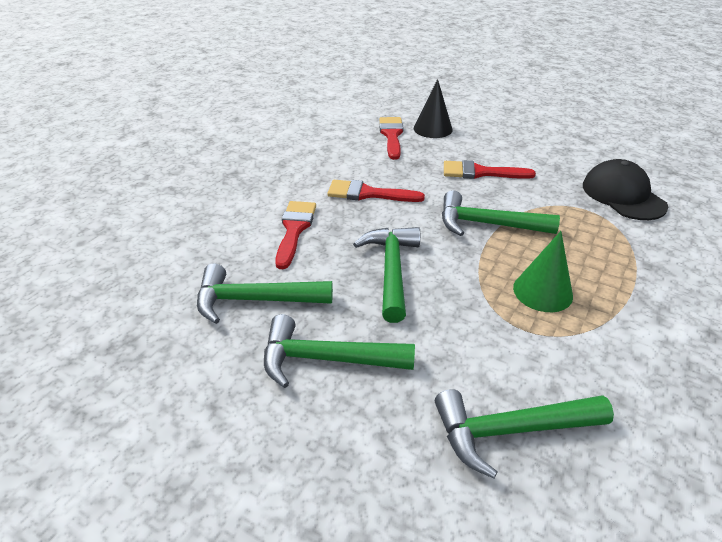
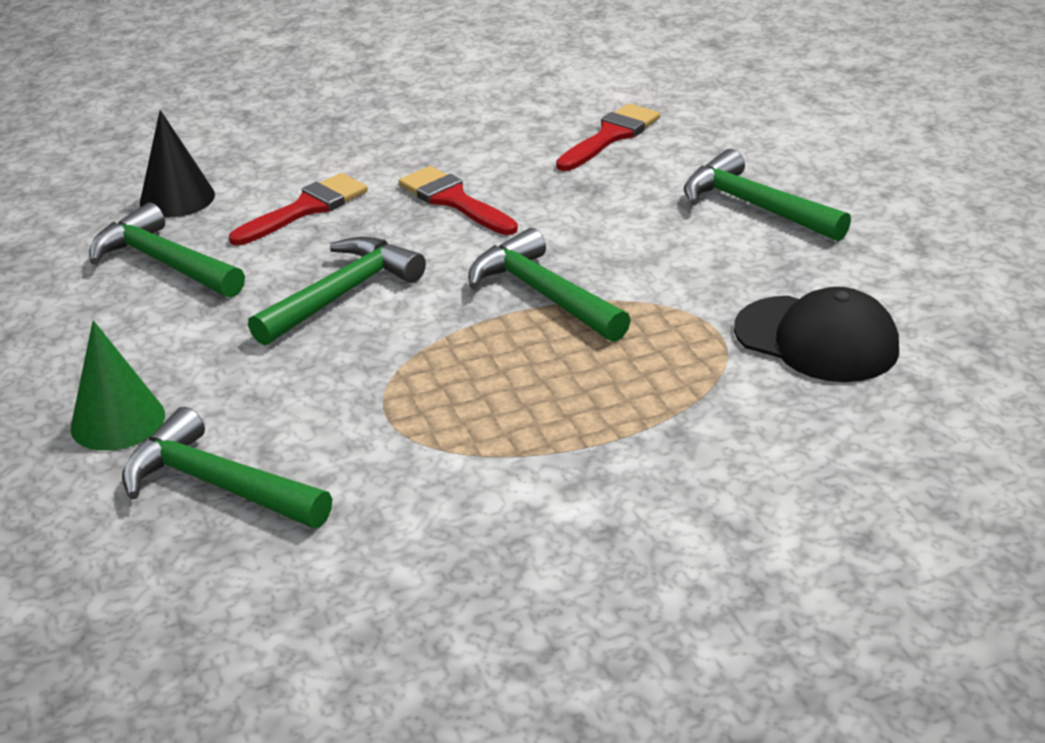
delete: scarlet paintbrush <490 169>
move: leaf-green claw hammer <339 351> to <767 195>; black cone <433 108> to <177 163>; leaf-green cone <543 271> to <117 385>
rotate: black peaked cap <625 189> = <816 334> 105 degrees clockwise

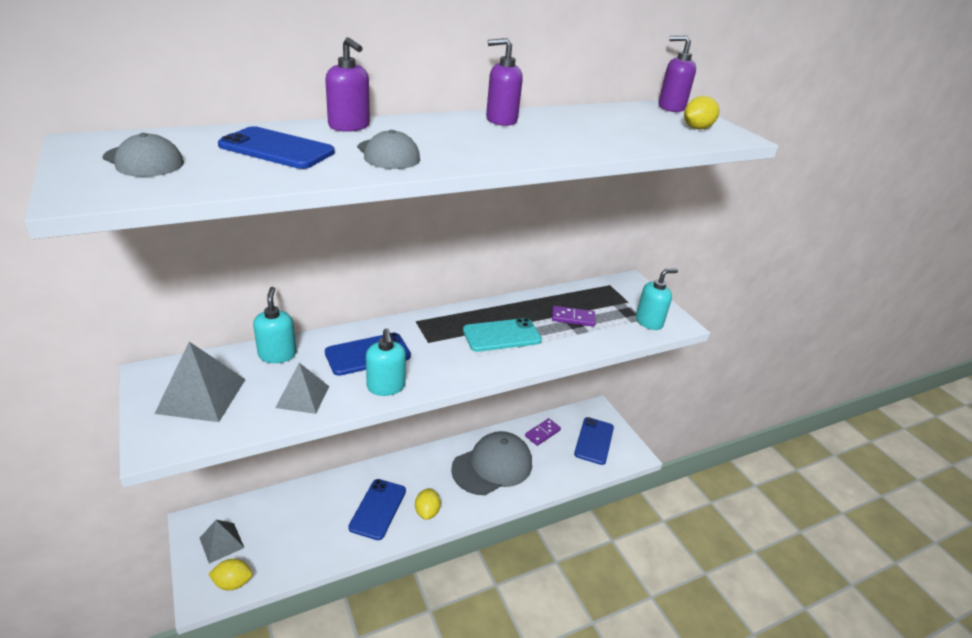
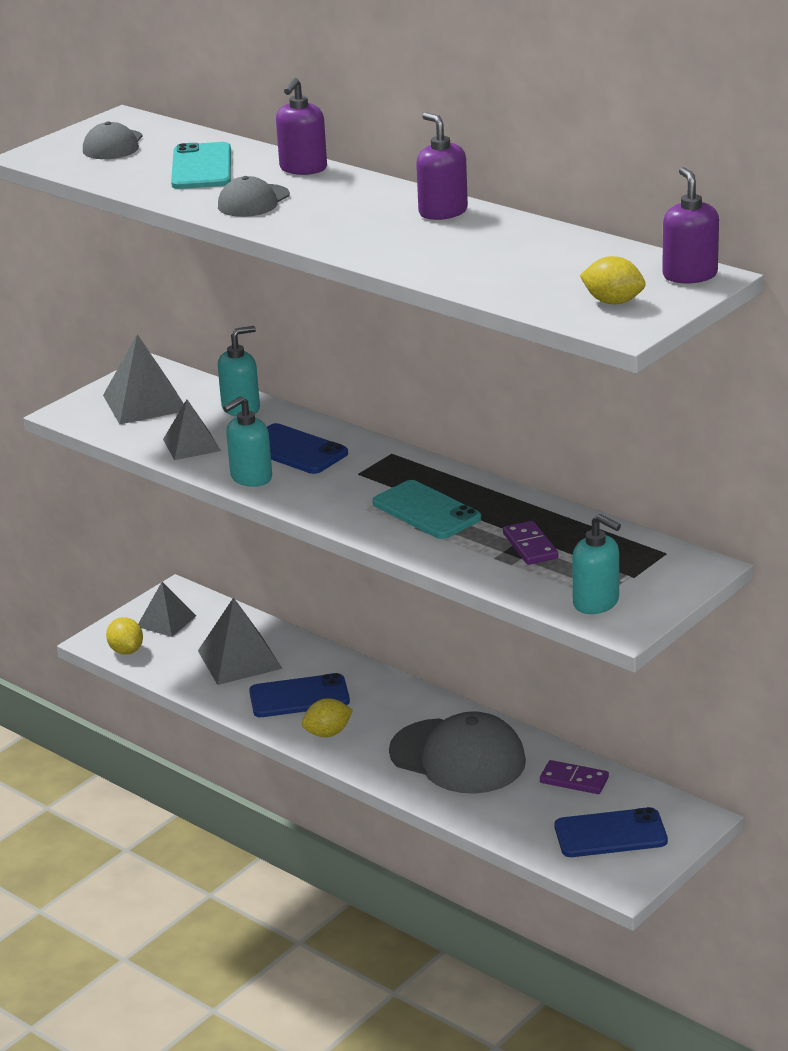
insert: gray pyramid shape <240 641>
recolor: blue mobile phone <276 147> to teal mobile phone <201 165>

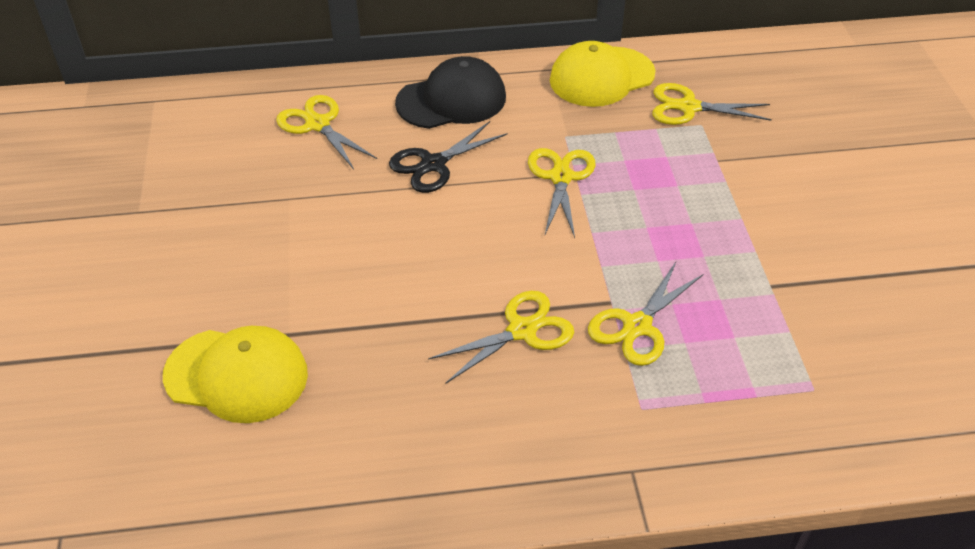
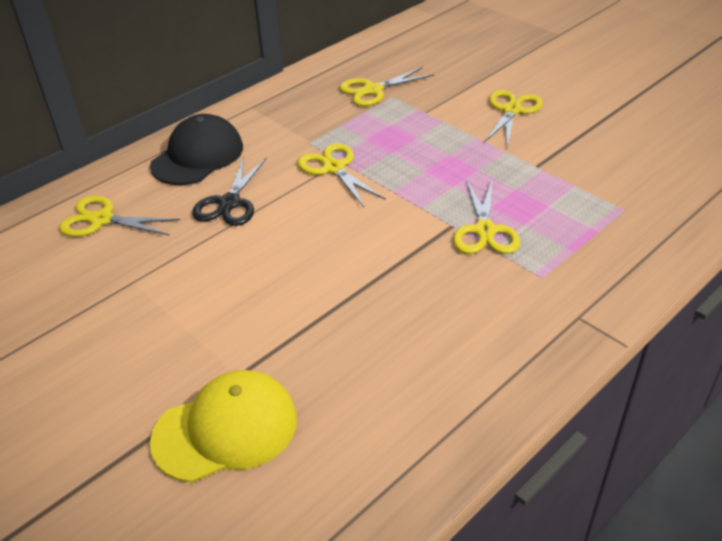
delete: yellow peaked cap <602 74>
move: yellow pair of scissors <501 336> to <513 119>

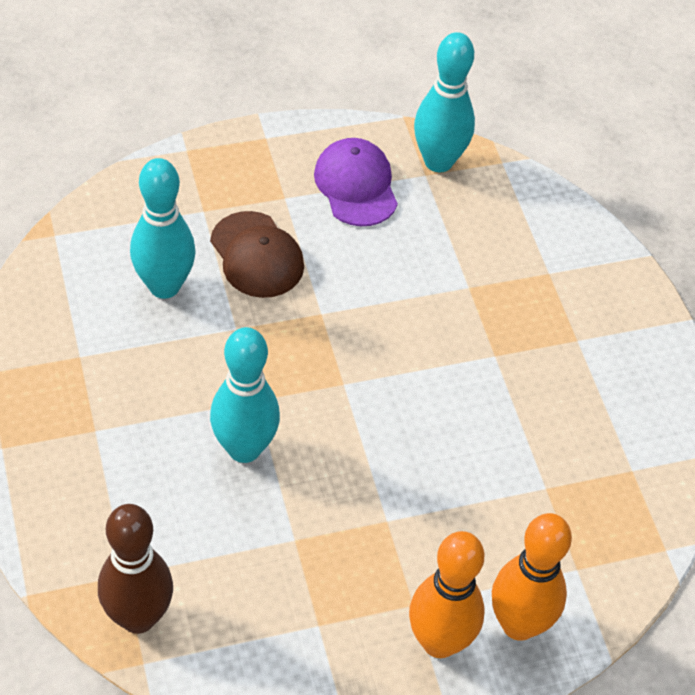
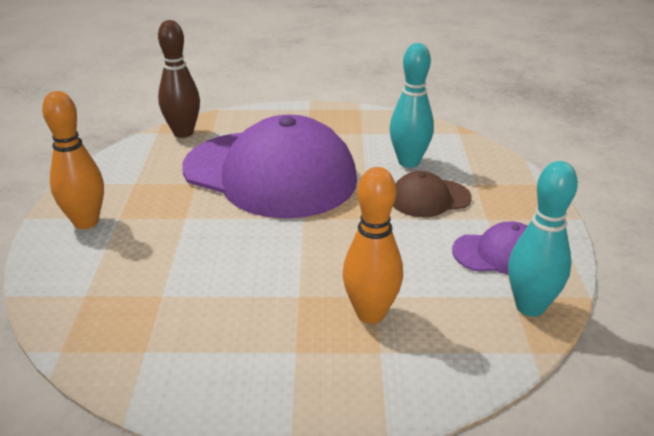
move: bright orange tenpin <532 577> to <373 245>
replace: teal tenpin <245 395> to purple peaked cap <270 167>

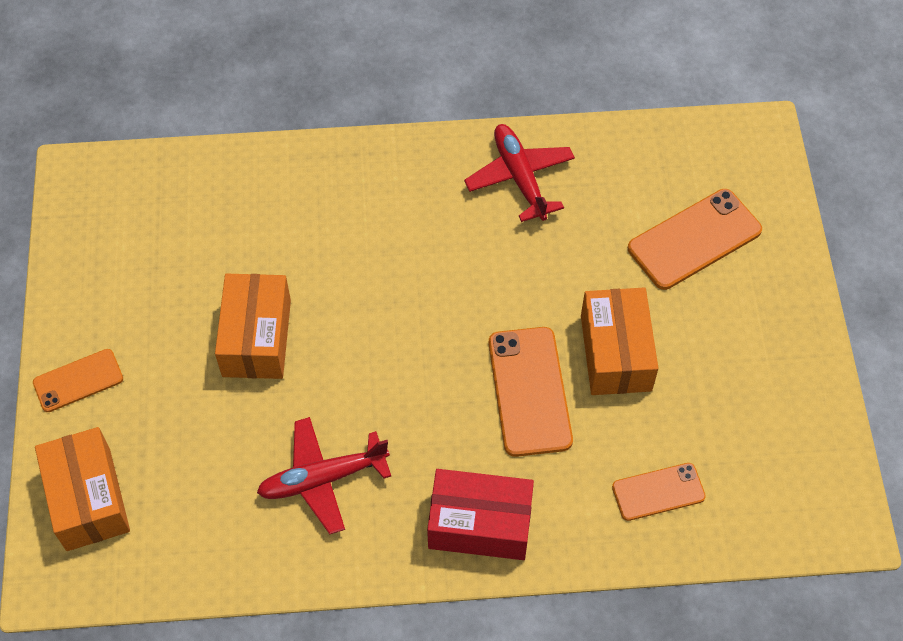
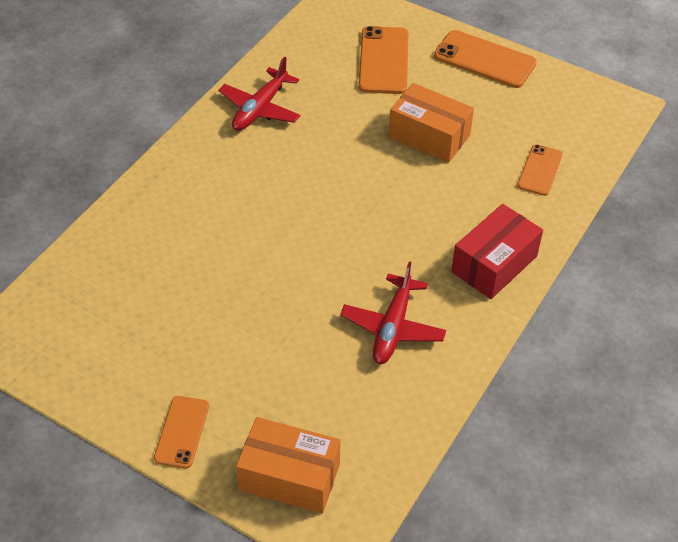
delete: bright orange box <253 326>
move: bright orange mobile phone <531 392> to <485 59>
rotate: scarlet toy plane <519 173> = <259 94> 75 degrees counterclockwise

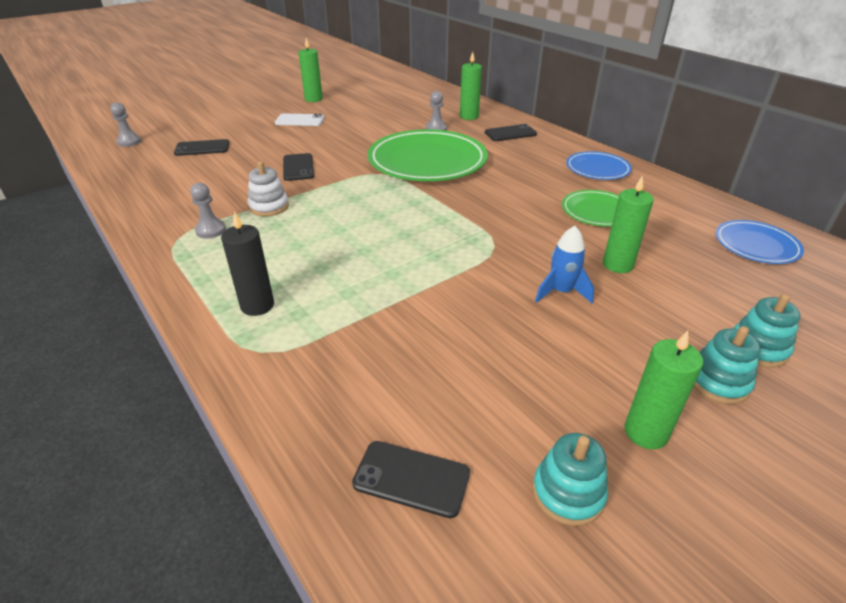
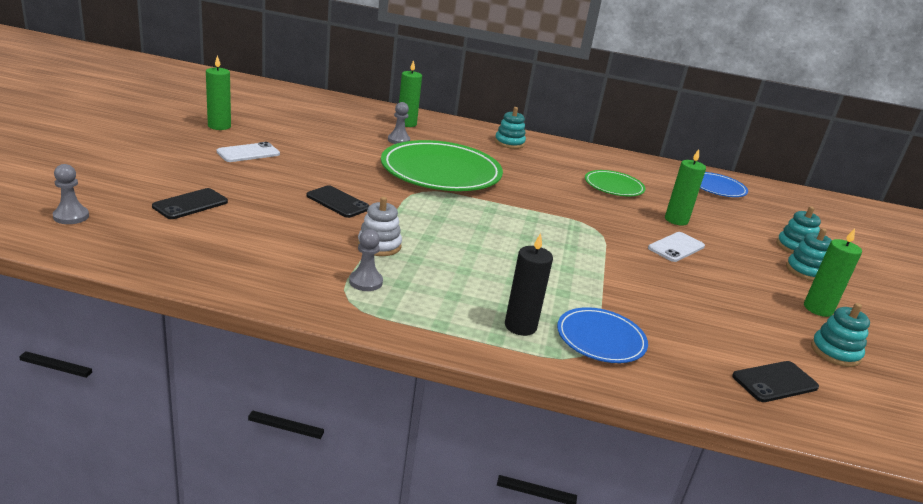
delete: black mobile phone <511 132>
insert: teal stacking toy <510 128>
move: blue dinner plate <599 165> to <602 335>
replace: blue rocket <564 265> to pure white mobile phone <676 247>

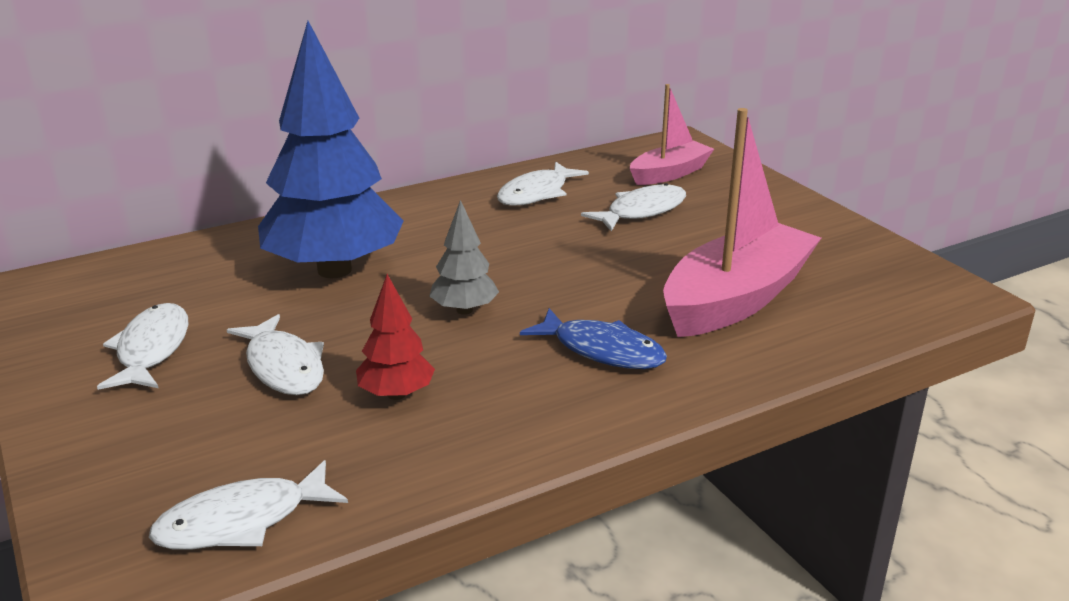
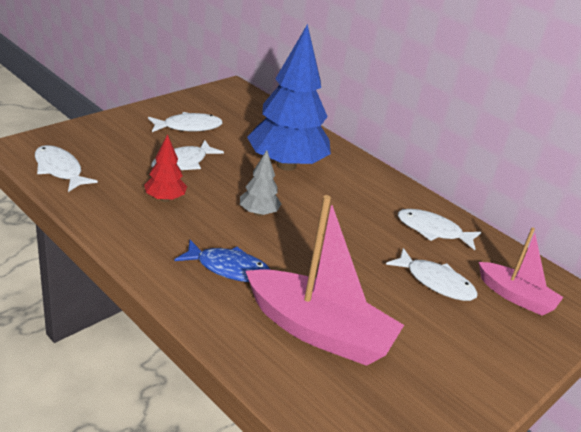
rotate: blue toy fish <593 338> = <222 261> 90 degrees counterclockwise

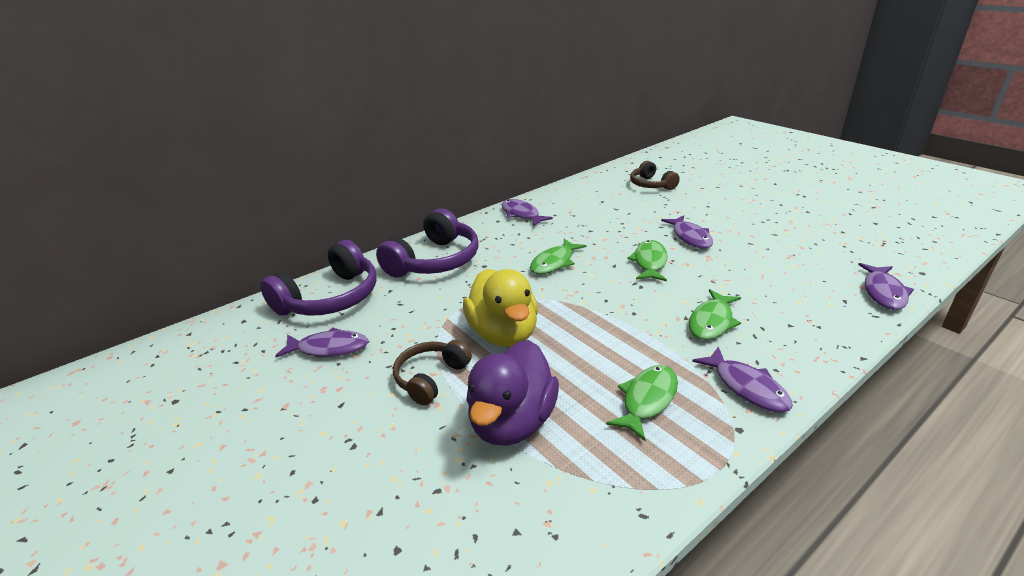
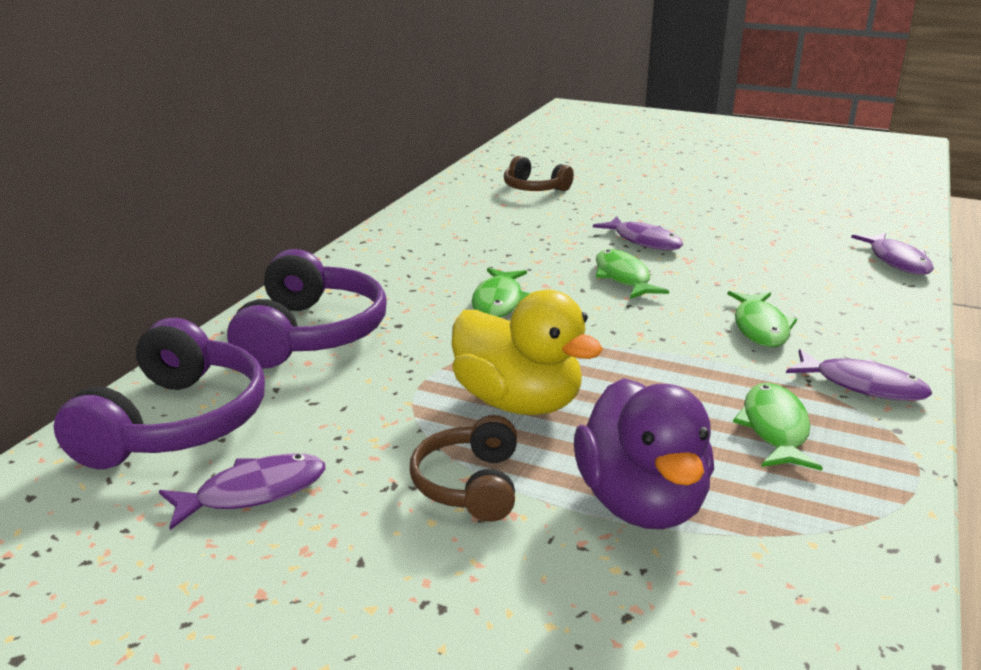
delete: purple toy fish <527 212>

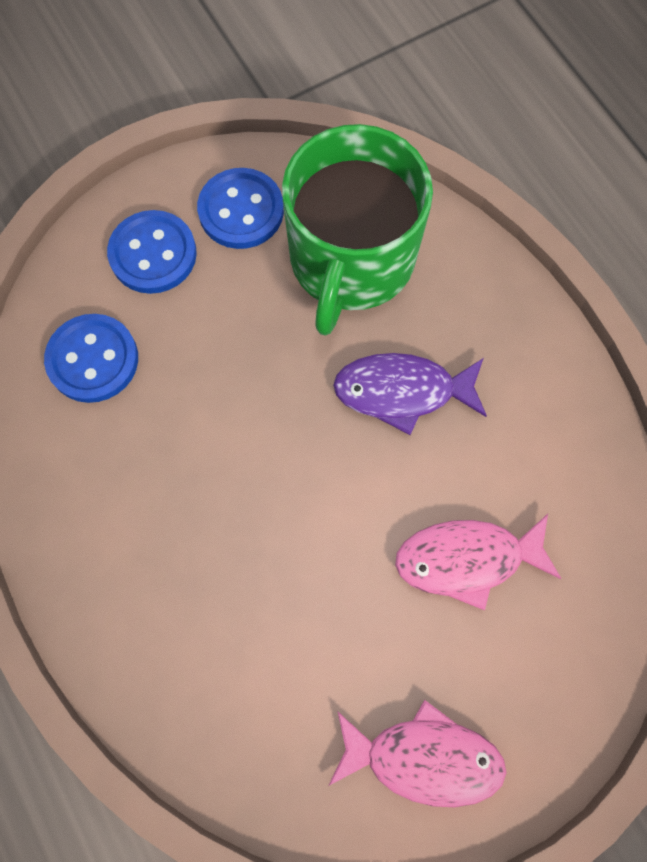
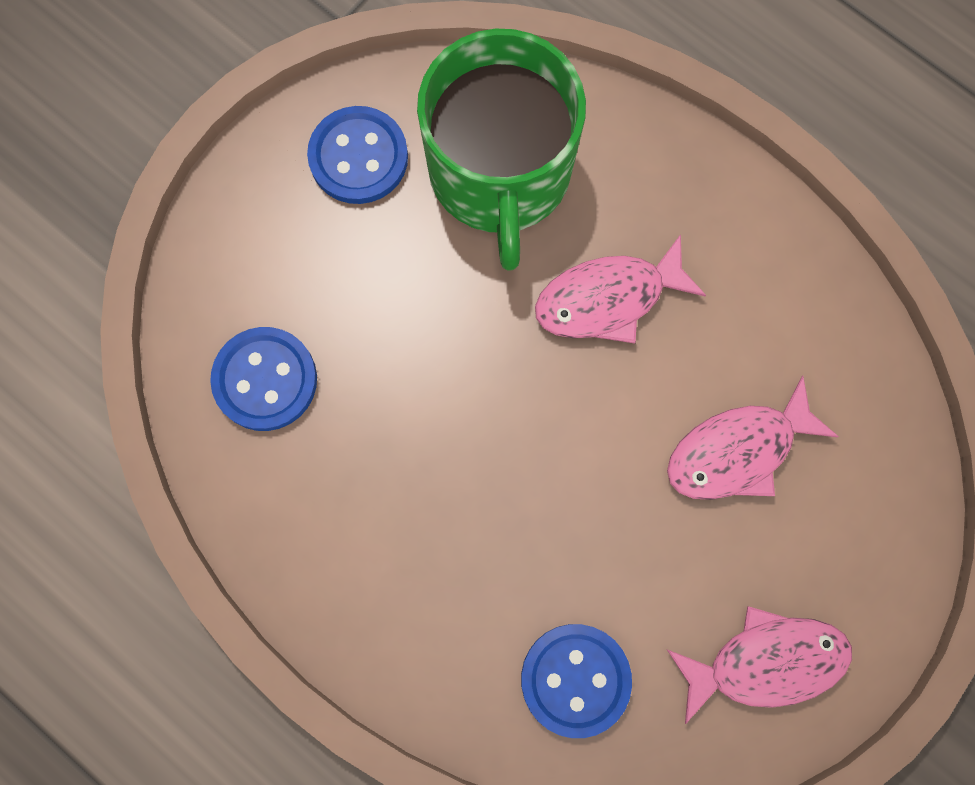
move: blue sewing button <152 252> to <576 681>
recolor: purple toy fish <410 394> to rose-pink toy fish <620 288>

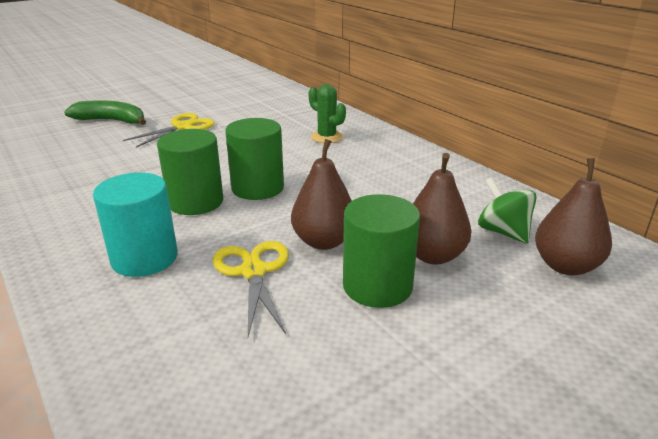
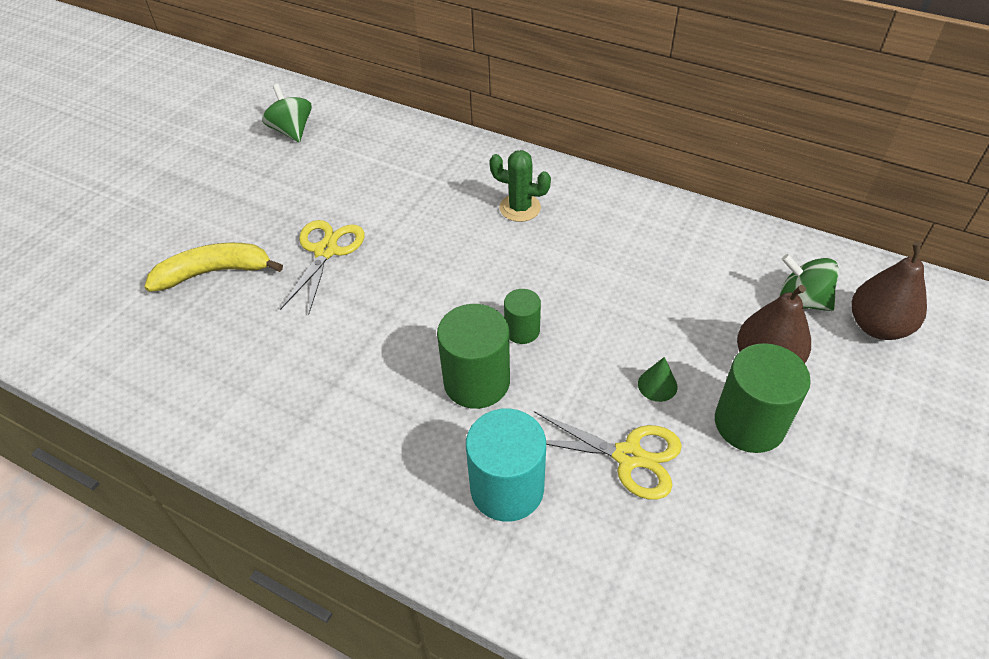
insert: leaf-green toy top <287 113>
replace: russet pear <321 194> to leaf-green cone <658 379>
recolor: leaf-green toy banana <105 112> to yellow toy banana <213 267>
rotate: yellow pair of scissors <251 289> = <608 455> 150 degrees clockwise
resize: leaf-green solid cylinder <254 159> = <522 316> x0.56

